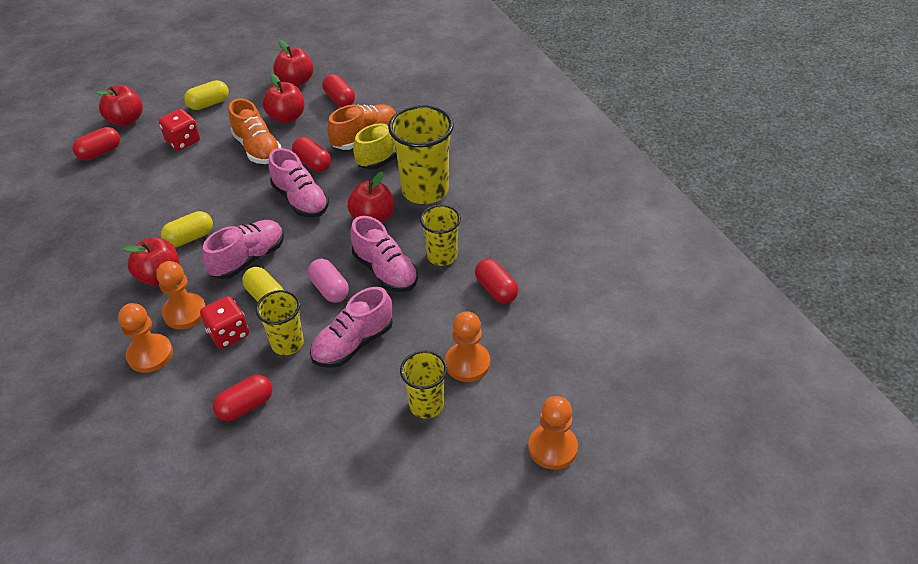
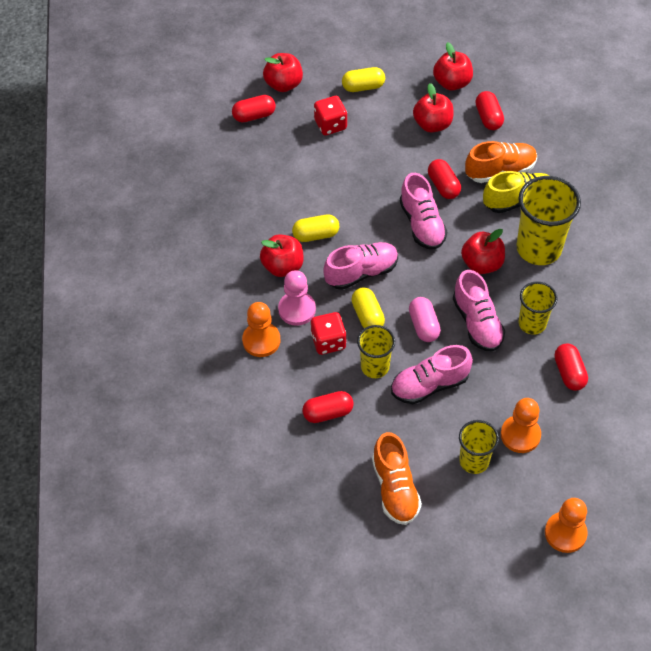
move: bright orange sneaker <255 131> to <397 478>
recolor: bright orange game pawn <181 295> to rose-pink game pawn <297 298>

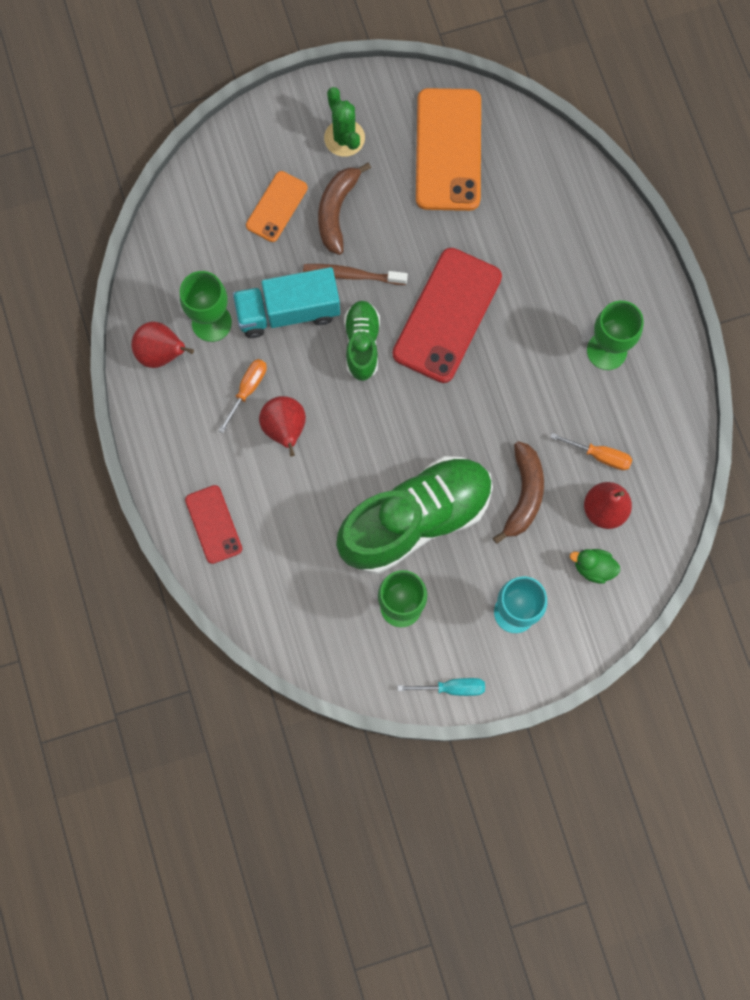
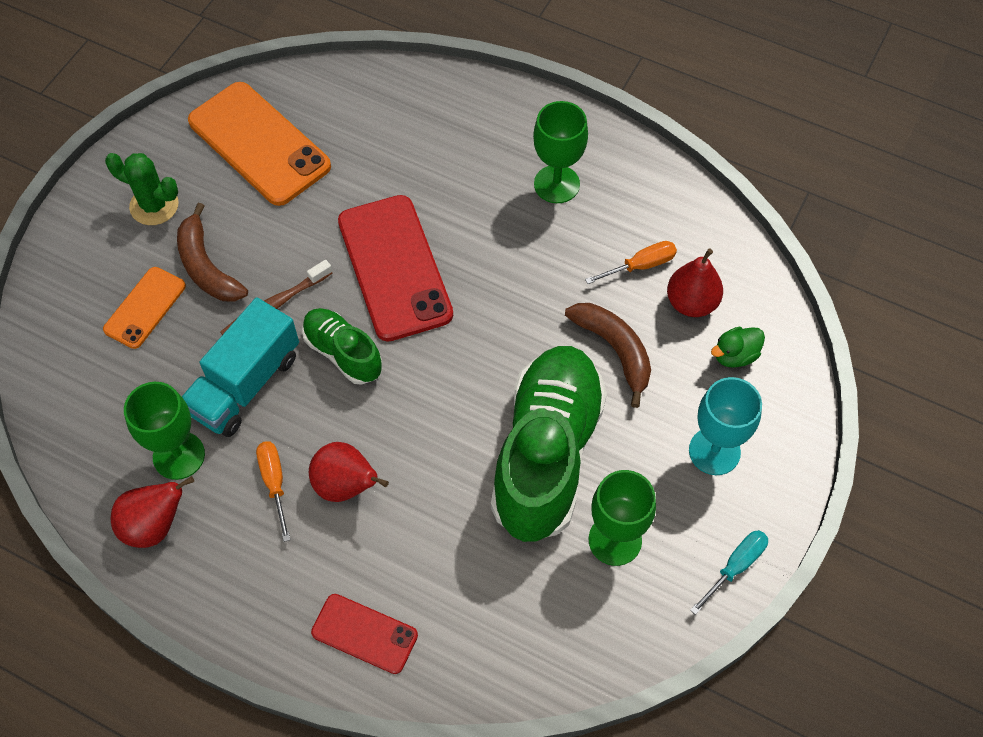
rotate: bright orange mobile phone <277 206> = <144 308> 45 degrees clockwise

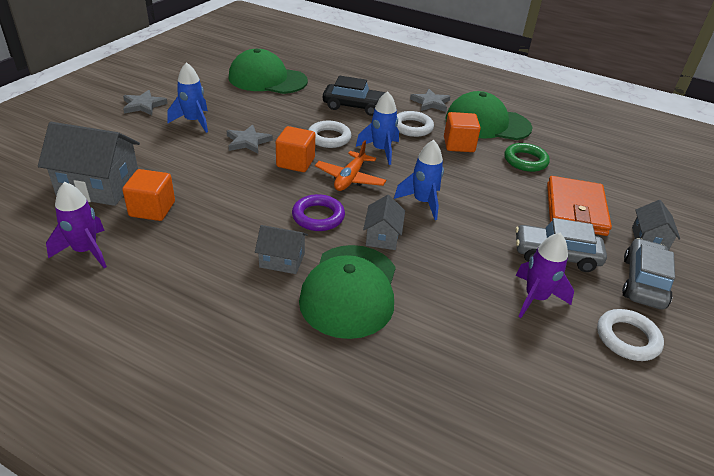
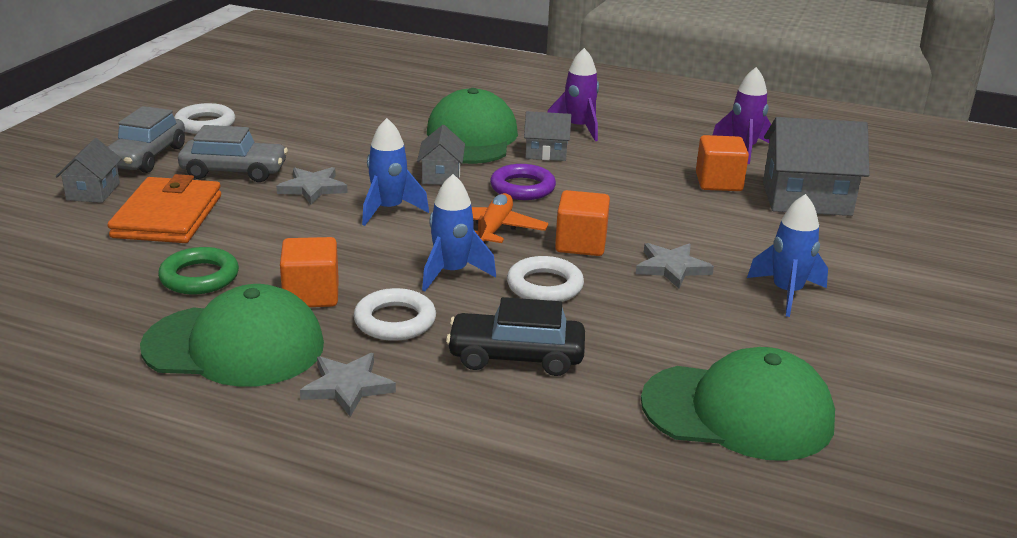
move: gray star shape <145 102> to <312 185>; purple rocket <545 275> to <573 94>

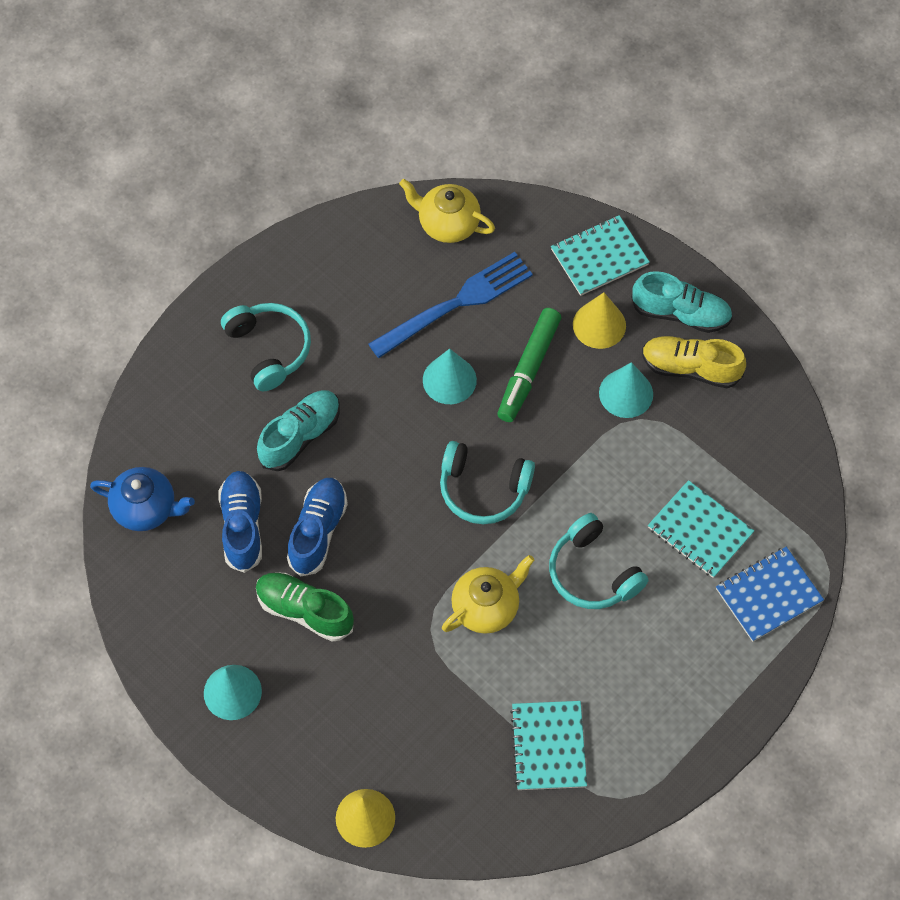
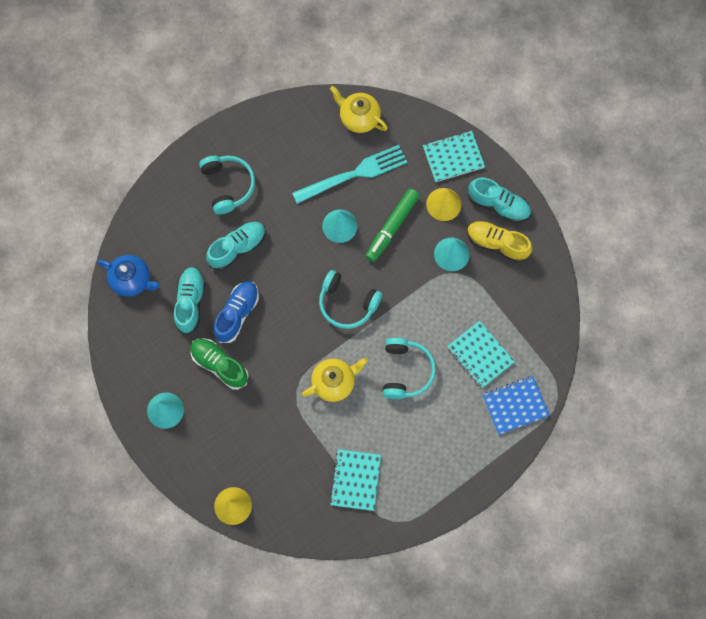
recolor: blue sneaker <240 522> to teal sneaker <190 301>; blue table fork <450 305> to teal table fork <349 174>
rotate: teal headphones <599 561> = <409 368> 150 degrees counterclockwise

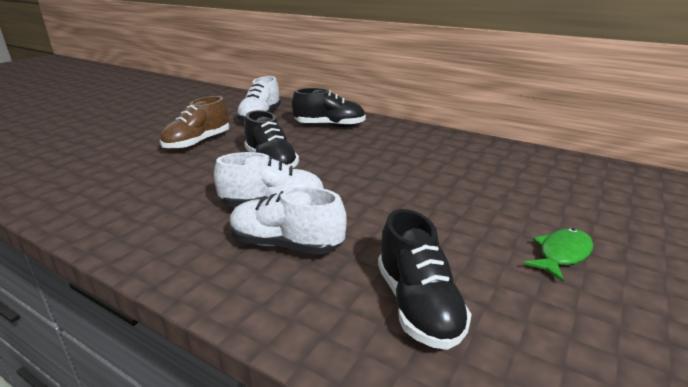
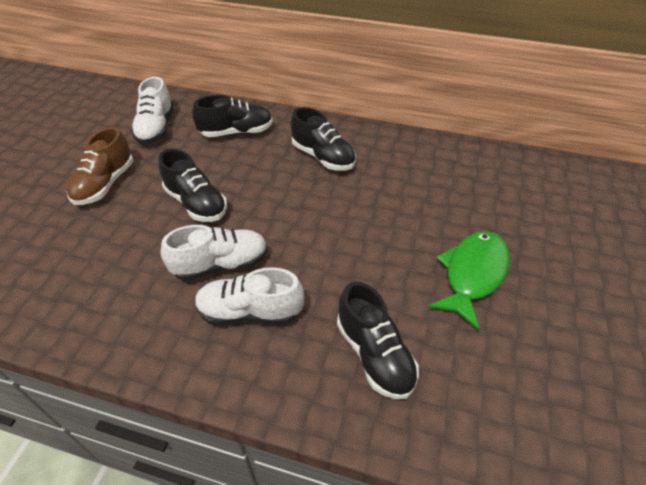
insert: black sneaker <323 139>
resize: leaf-green toy fish <558 255> = <469 280> x1.63

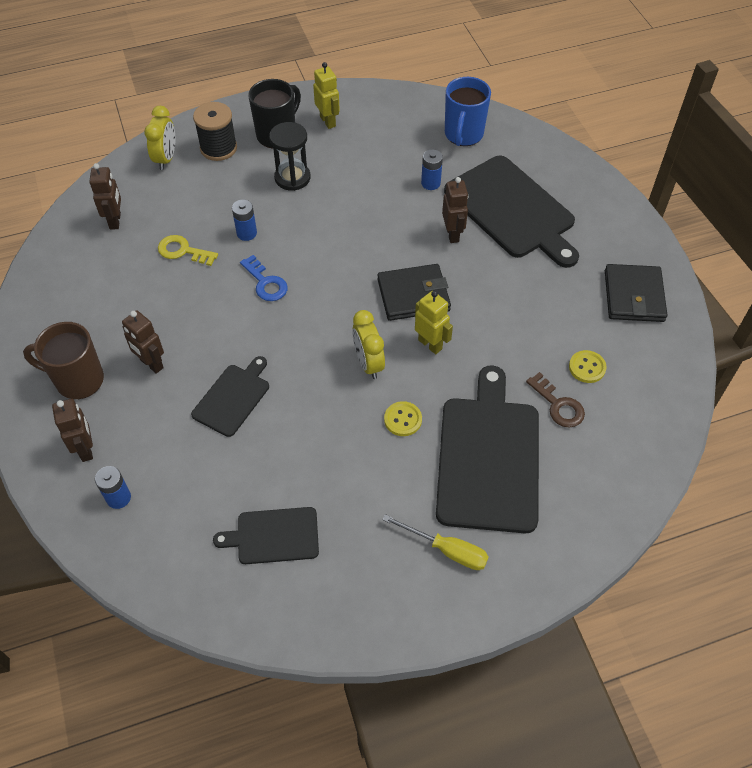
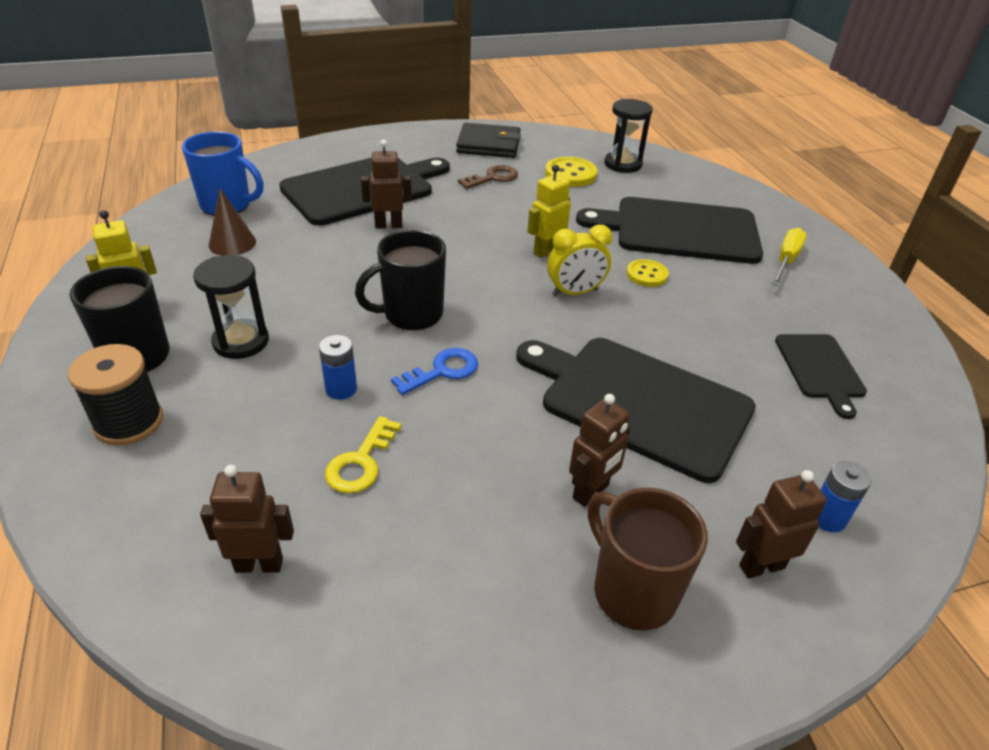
delete: yellow clock <159 138>; black billfold <414 292>; blue AA battery <432 169>
insert: russet cone <232 221>; black tea mug <400 280>; black sandglass <628 136>
move: russet door key <555 400> to <488 177>
rotate: russet tea mug <63 360> = <648 559> 135 degrees clockwise
resize: black cutting board <230 396> = <636 410> x1.88; yellow sewing button <588 366> = <571 172> x1.52

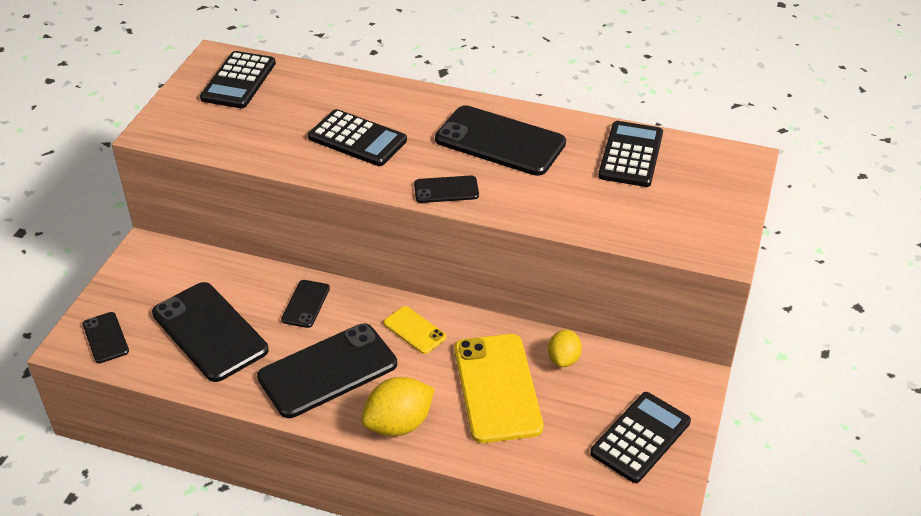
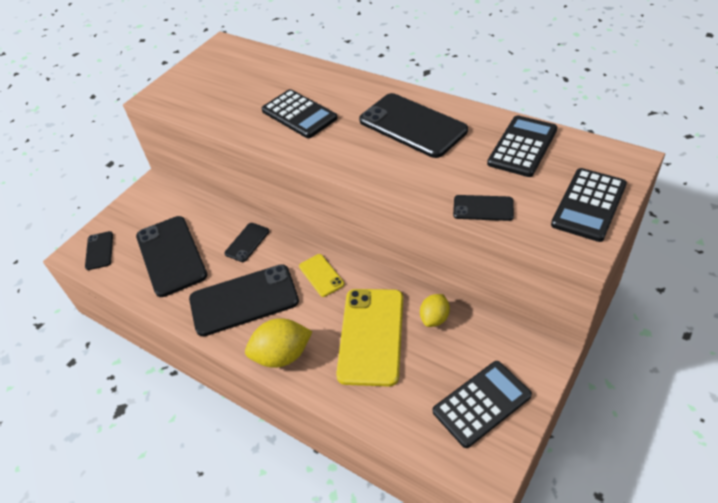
move: black calculator <238 79> to <589 205>; black mobile phone <446 189> to <483 208>

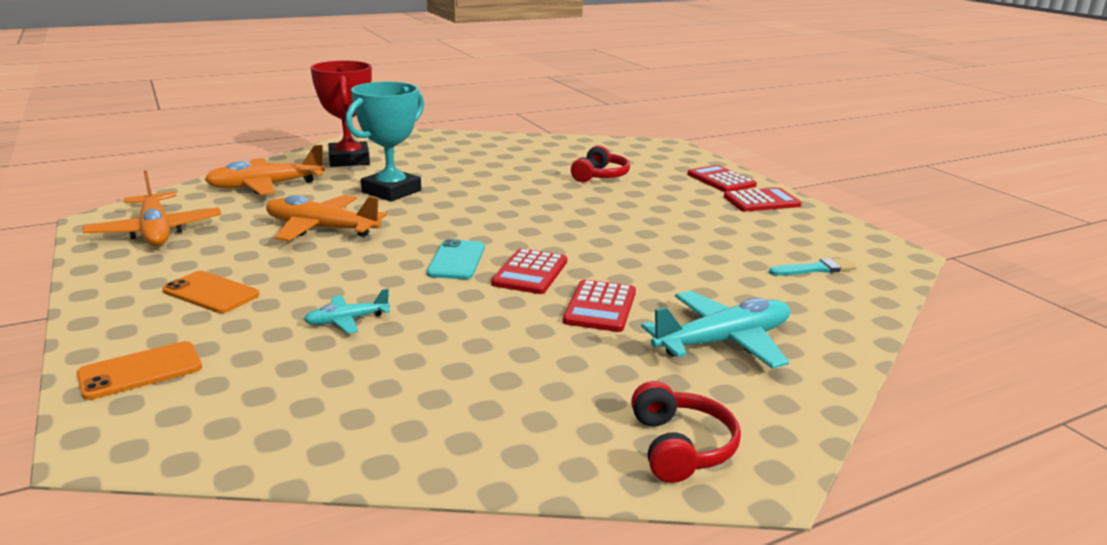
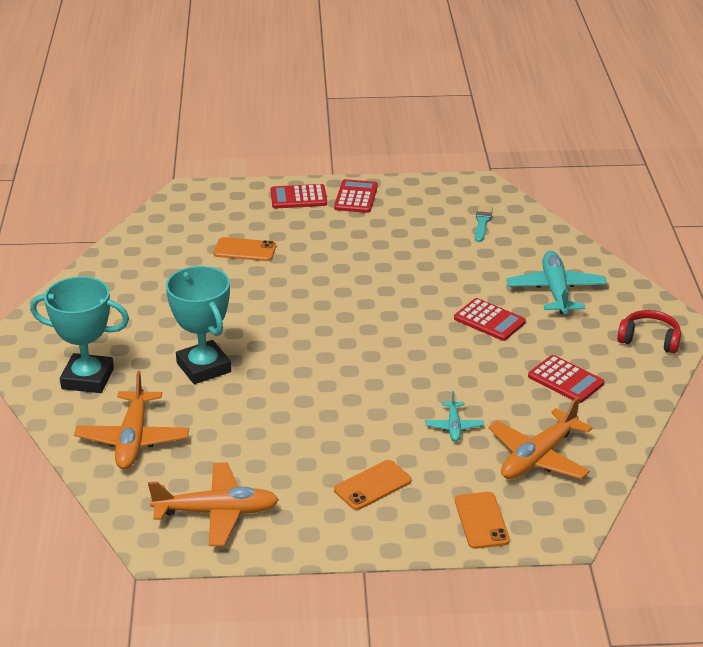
delete: teal mobile phone <455 259>
move: bright orange toy plane <326 218> to <540 438>; scarlet calculator <529 271> to <566 379>
replace: scarlet headphones <600 163> to bright orange mobile phone <245 249>
recolor: scarlet trophy <341 114> to teal trophy <79 334>

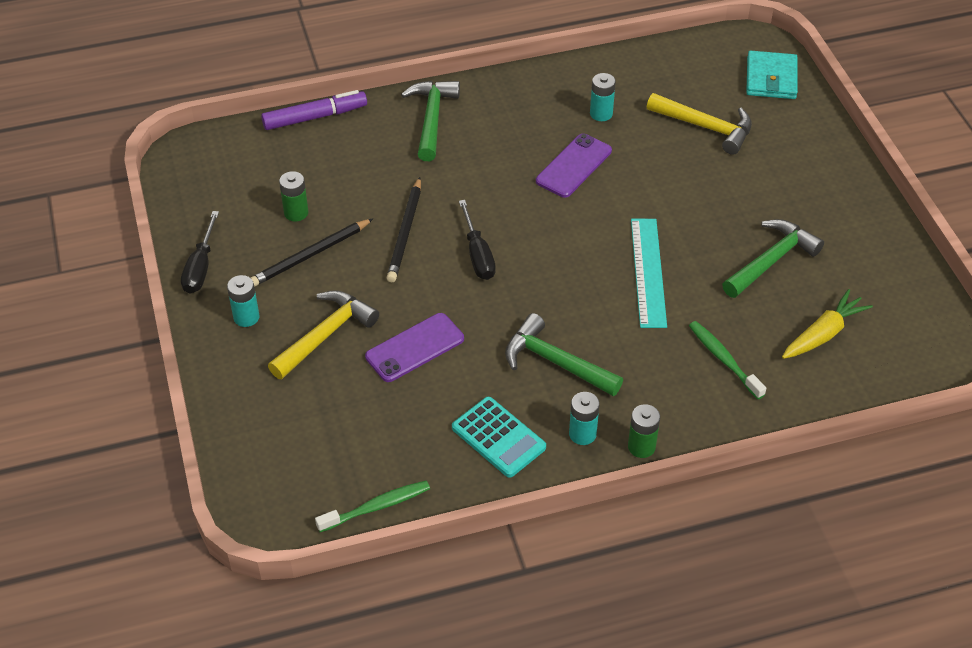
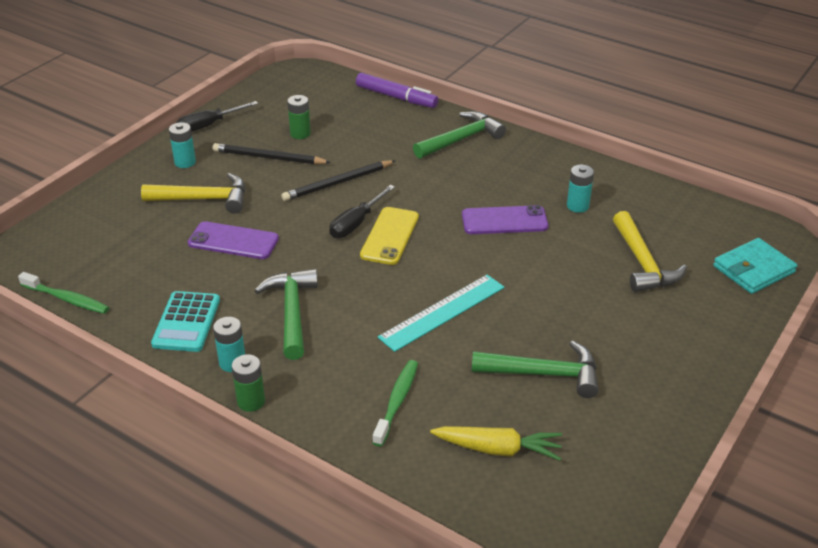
insert: yellow mobile phone <389 236>

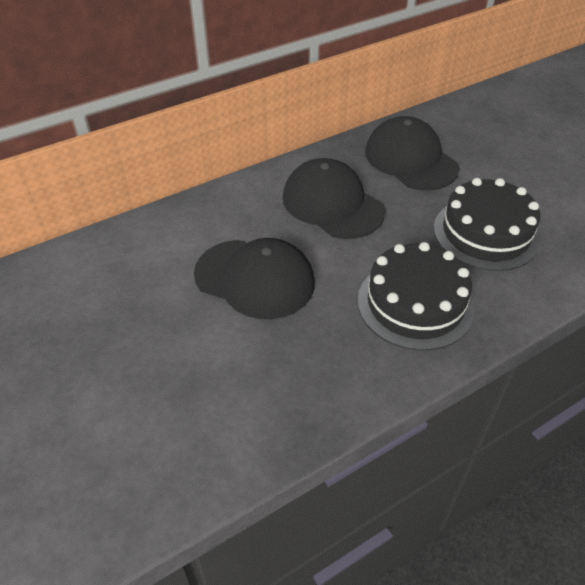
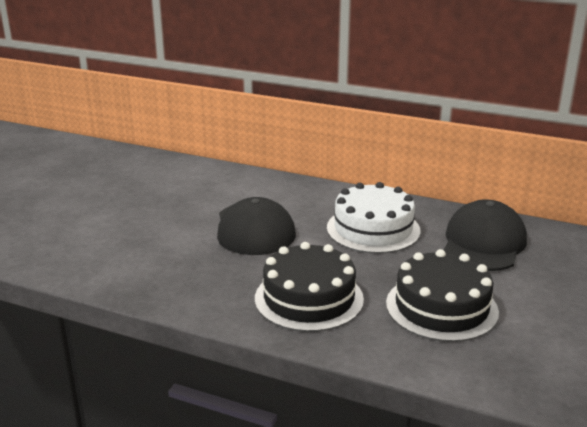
replace: black peaked cap <334 198> to pure white layer cake <374 218>

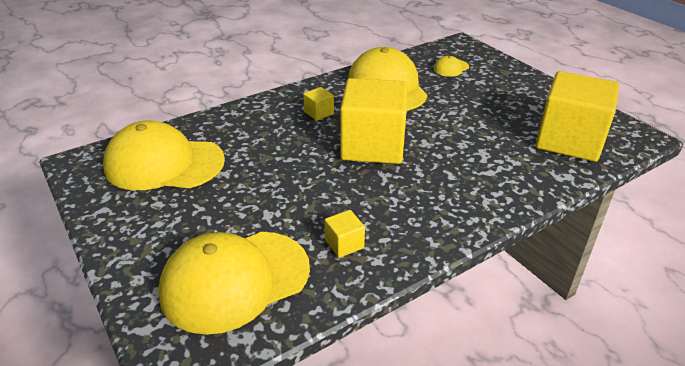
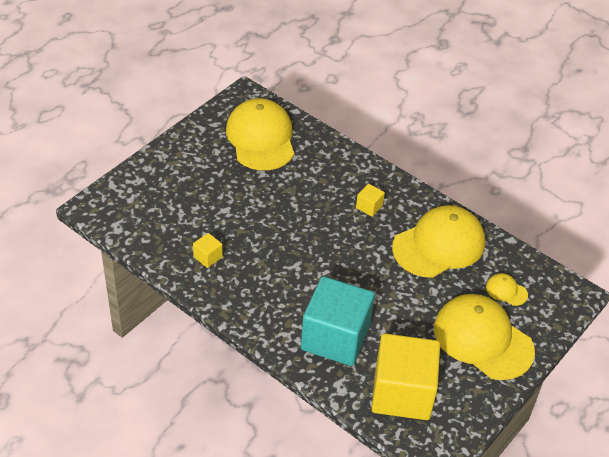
delete: yellow solid cube <374 121>
insert: teal solid cube <338 321>
move: yellow peaked cap <234 283> to <484 337>

